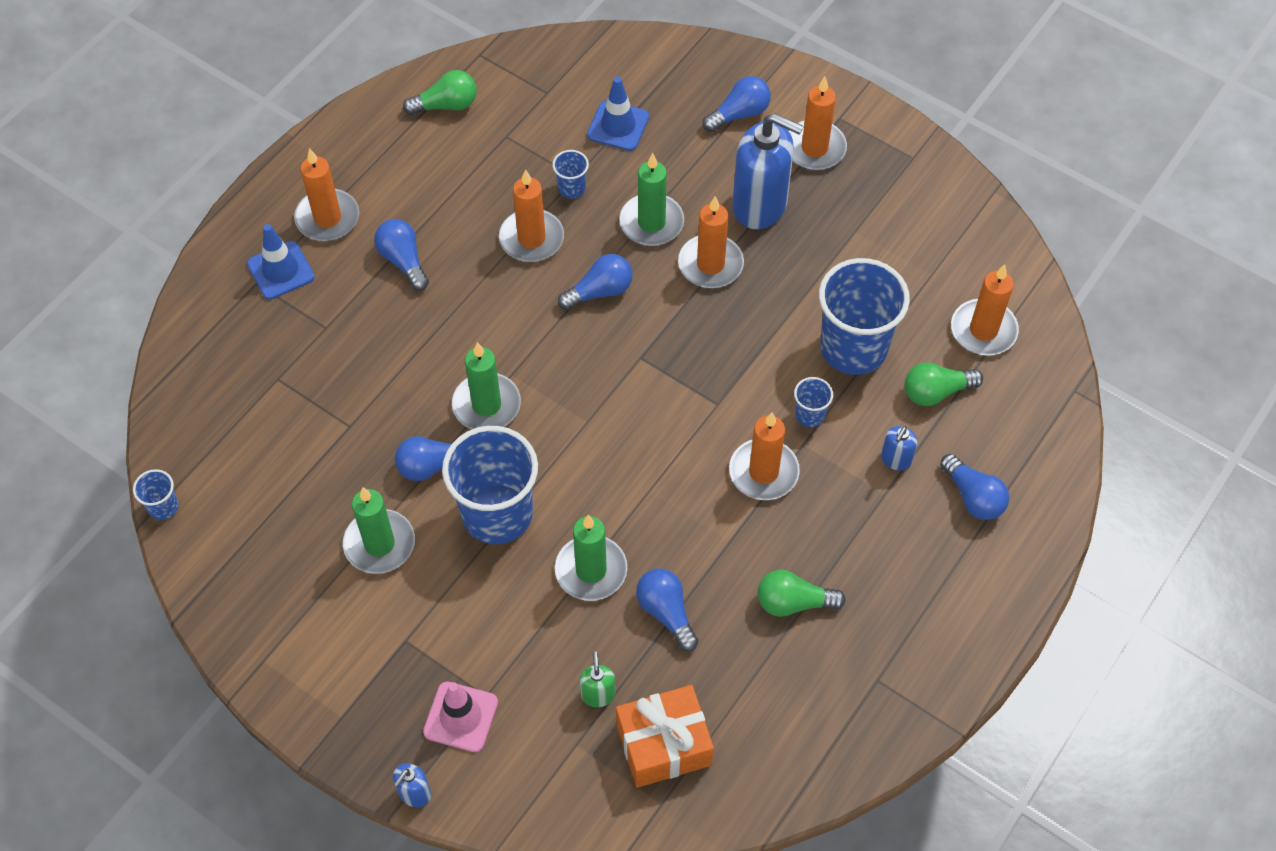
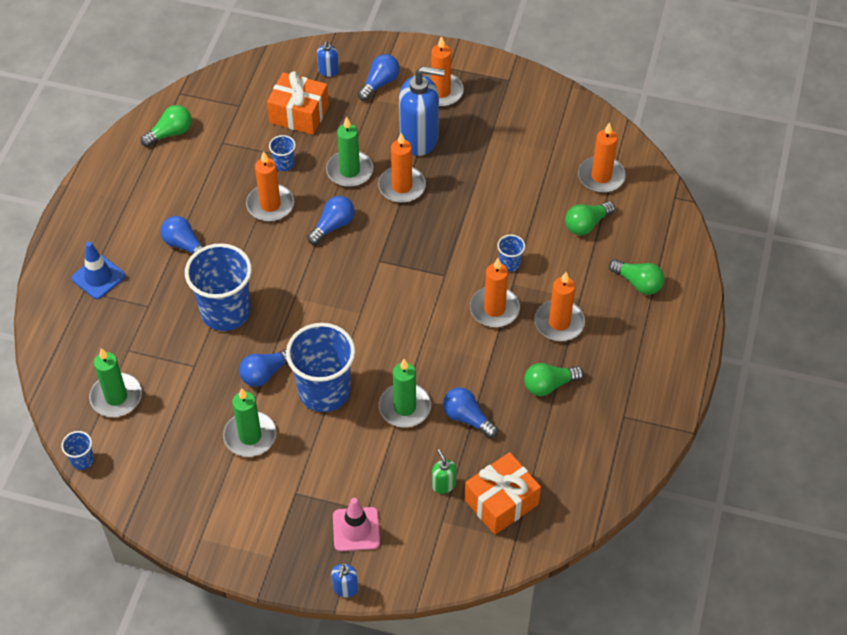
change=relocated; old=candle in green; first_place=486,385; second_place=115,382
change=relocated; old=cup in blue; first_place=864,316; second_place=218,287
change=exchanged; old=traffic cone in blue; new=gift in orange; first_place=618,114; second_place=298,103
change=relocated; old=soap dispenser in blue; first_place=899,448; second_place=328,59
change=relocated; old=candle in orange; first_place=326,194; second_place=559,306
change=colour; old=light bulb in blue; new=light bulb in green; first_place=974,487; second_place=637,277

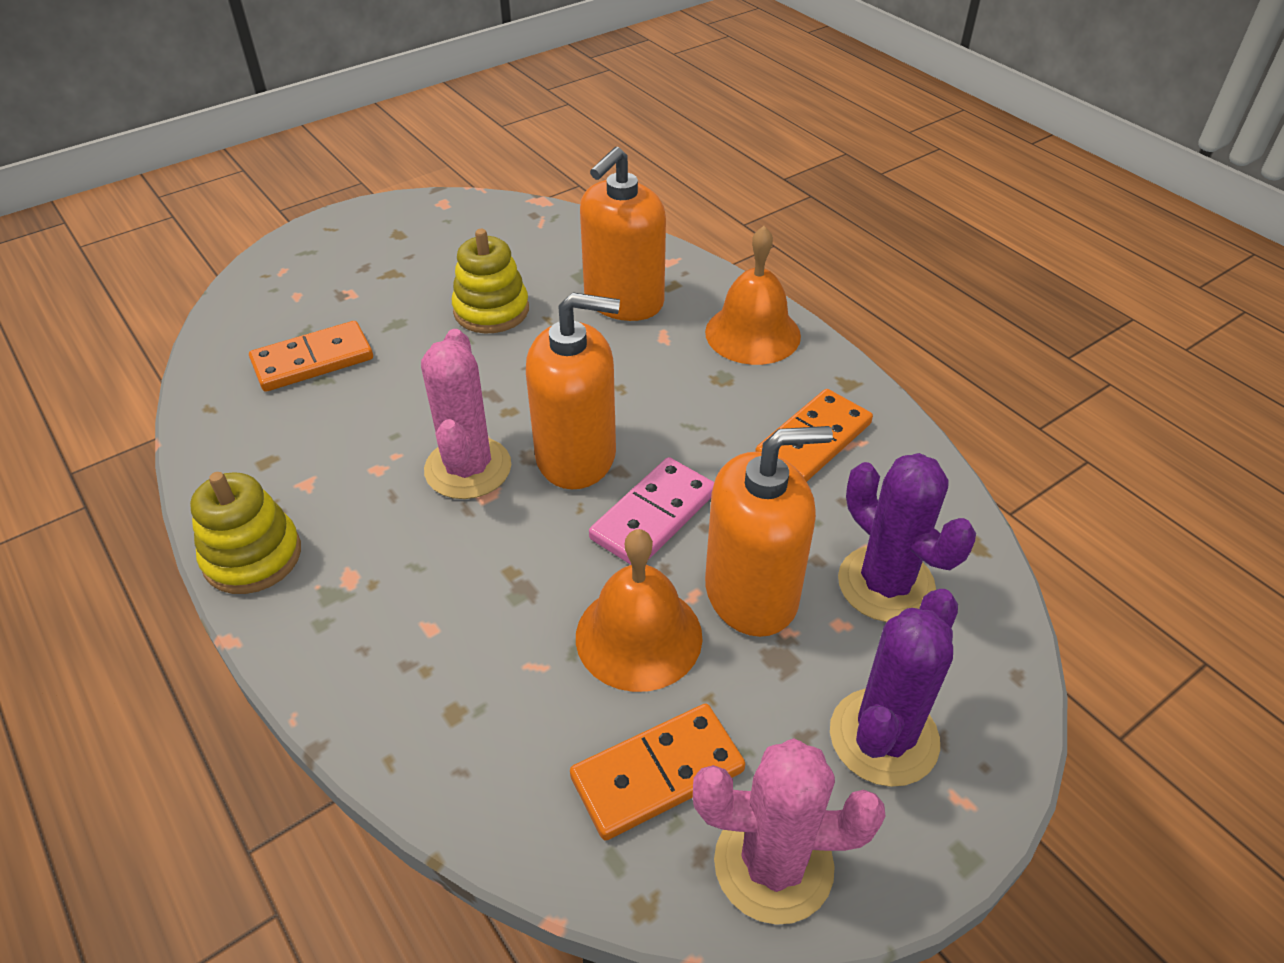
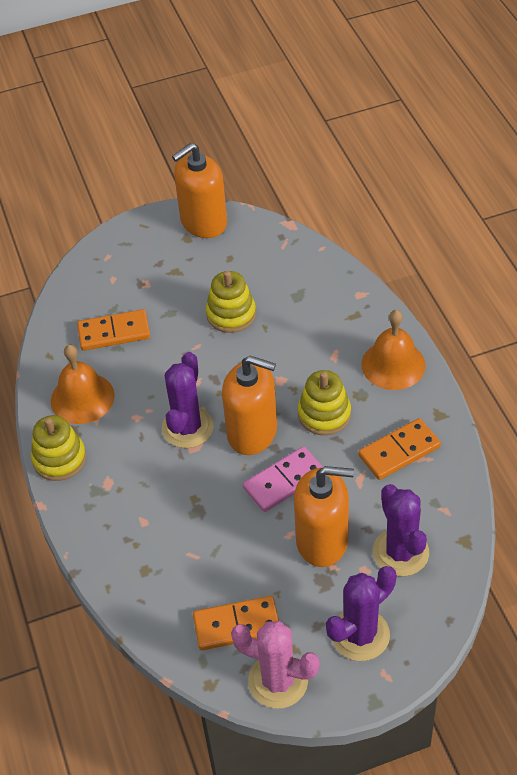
change=relocated; old=bell in orange; first_place=639,610; second_place=83,384
change=colour; old=cactus in pink; new=cactus in purple; first_place=466,414; second_place=188,400
change=relocated; old=soap dispenser in orange; first_place=623,234; second_place=199,190
change=appeared; new=stacking toy in yellow; second_place=324,402

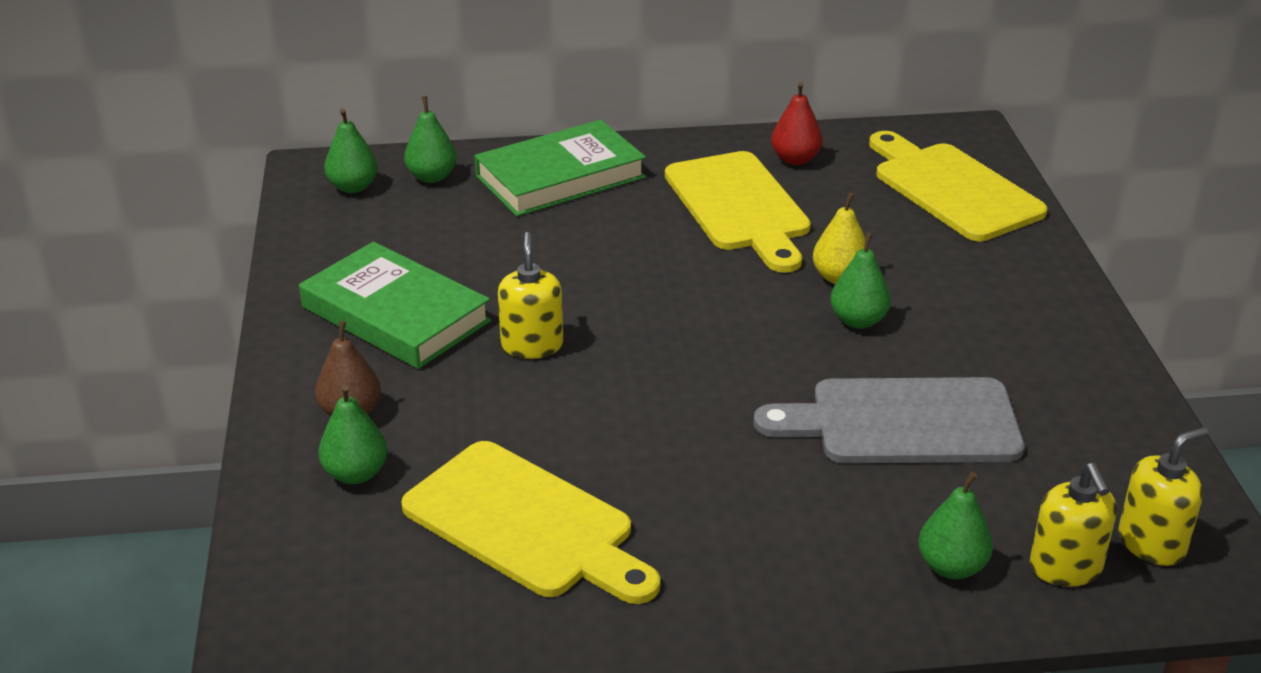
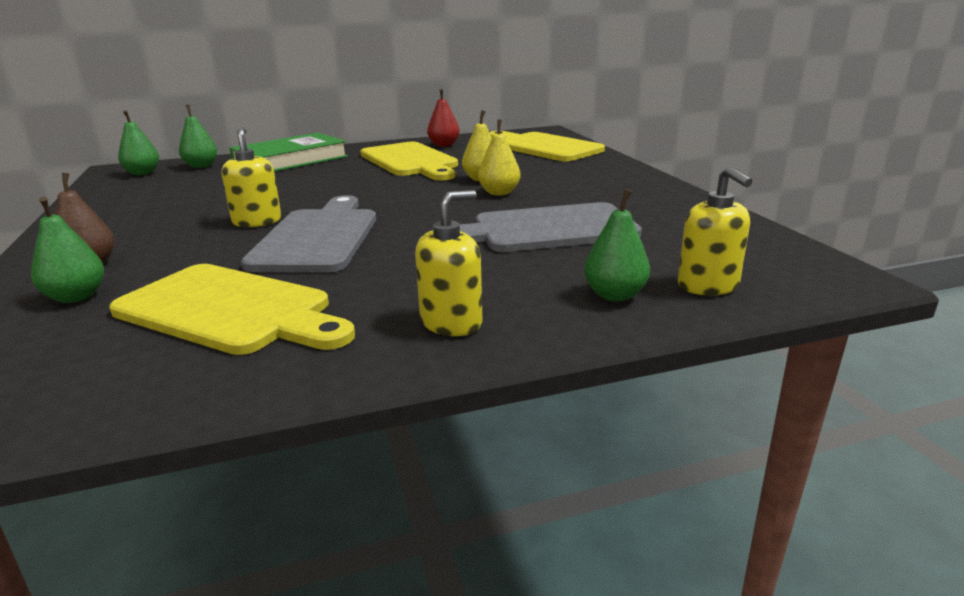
change=appeared; new=cutting board in grey; second_place=308,234
change=relocated; old=soap dispenser in yellow; first_place=1163,496; second_place=448,263
change=colour; old=pear in green; new=pear in yellow; first_place=860,281; second_place=499,157
change=missing; old=book in green; first_place=395,305

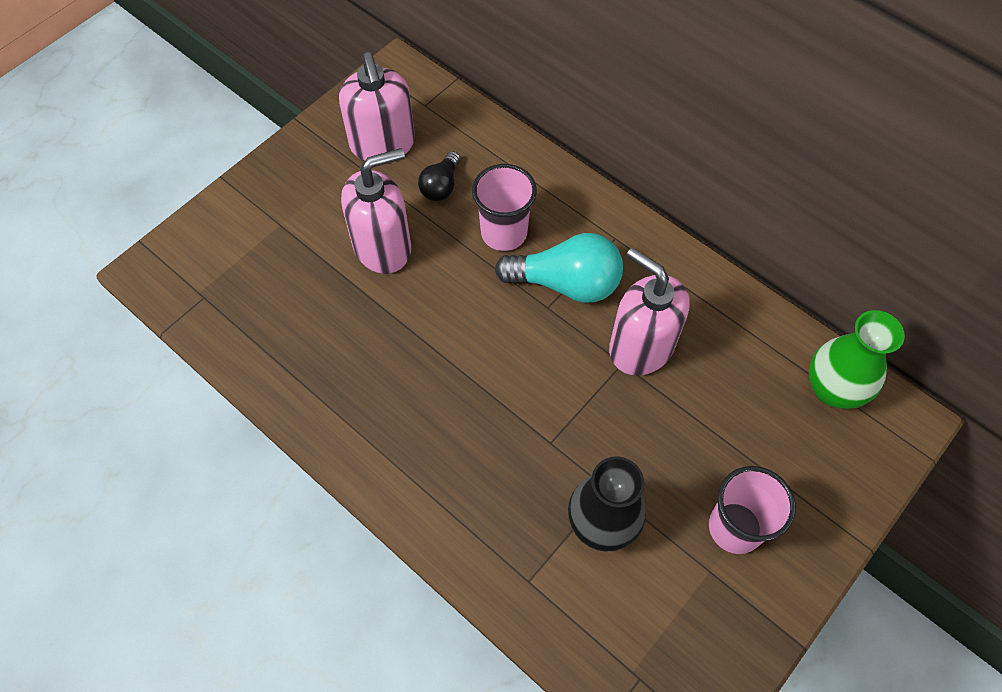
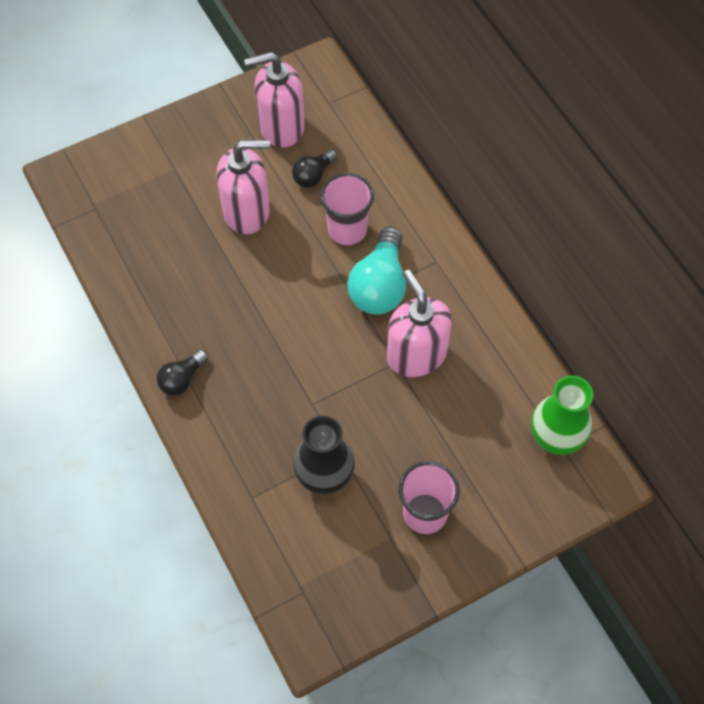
change=appeared; new=light bulb in black; second_place=182,373
change=spun; old=soap dispenser in pink; first_place=377,106; second_place=274,100; degrees=75
change=spun; old=light bulb in turquoise; first_place=559,268; second_place=376,271; degrees=75

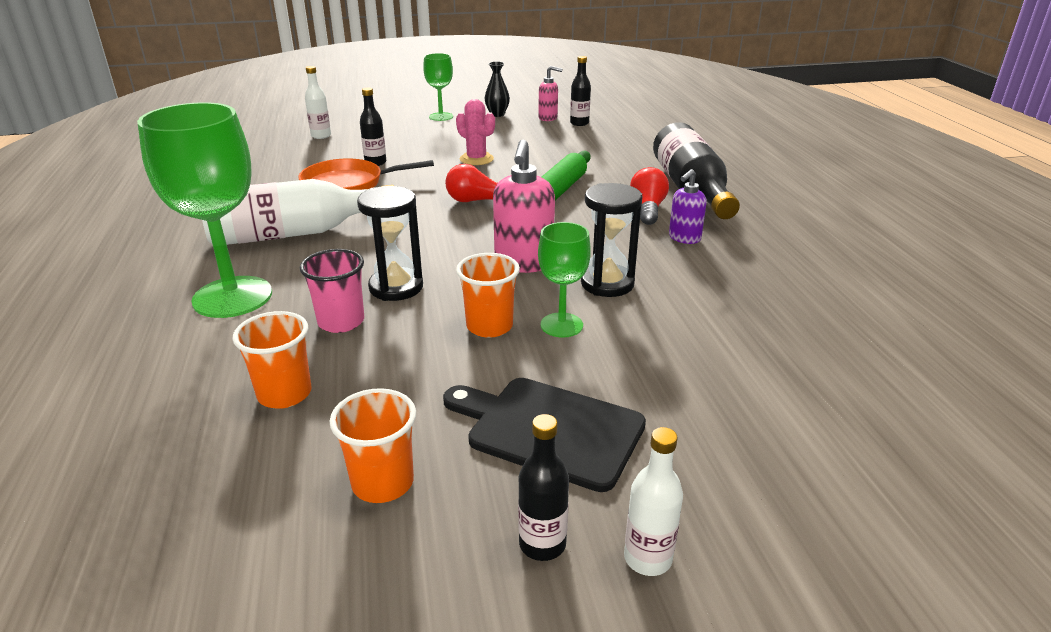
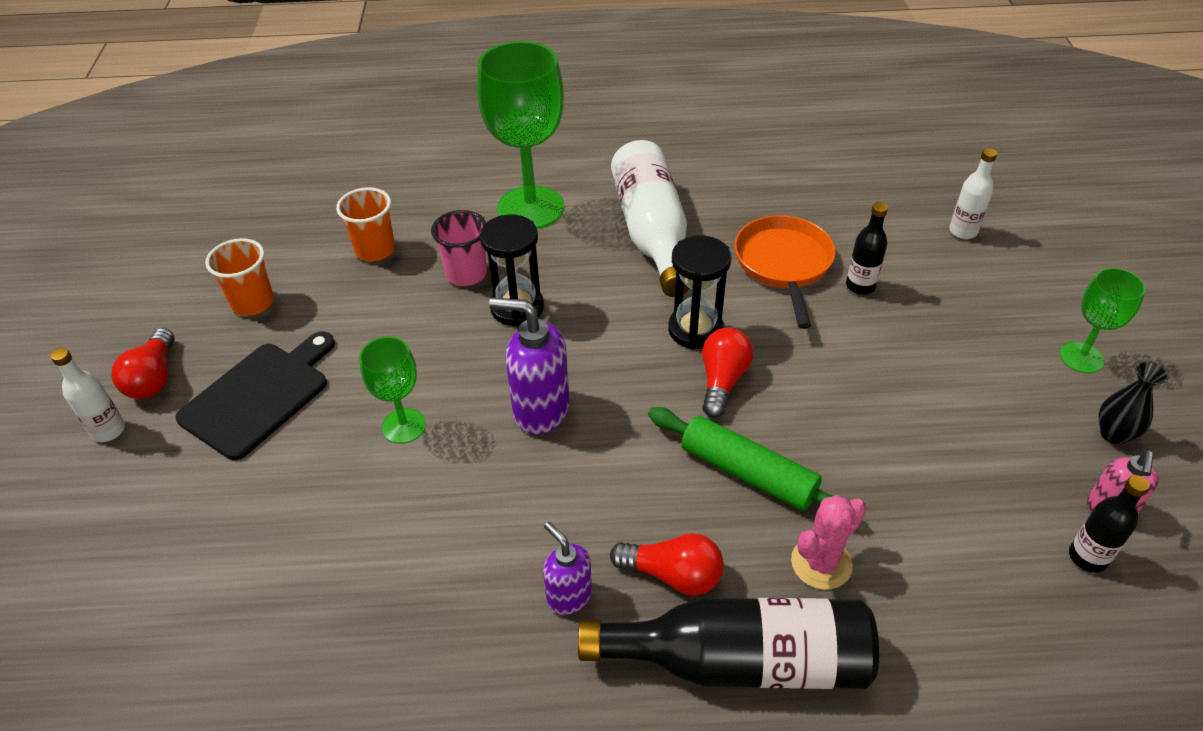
change=exchanged; old=bottle in black; new=light bulb in red; first_place=543,487; second_place=143,363
change=colour; old=soap dispenser in pink; new=soap dispenser in purple; first_place=524,206; second_place=529,366
change=relocated; old=hourglass in black; first_place=611,240; second_place=699,292
change=relocated; old=cactus in pink; first_place=475,132; second_place=828,542
change=missing; old=cup in orange; first_place=488,295

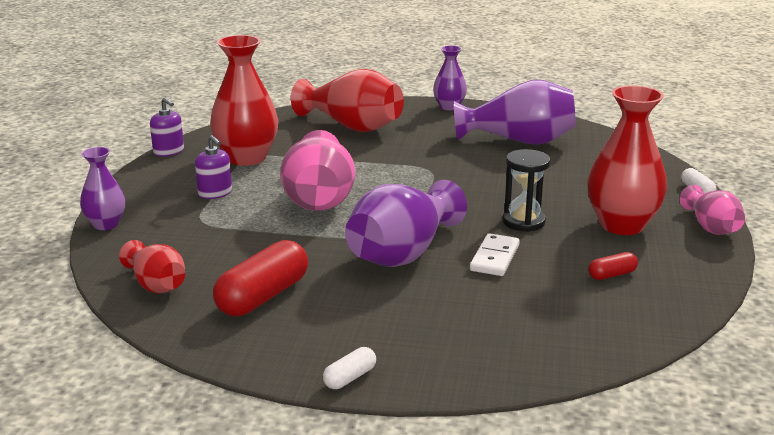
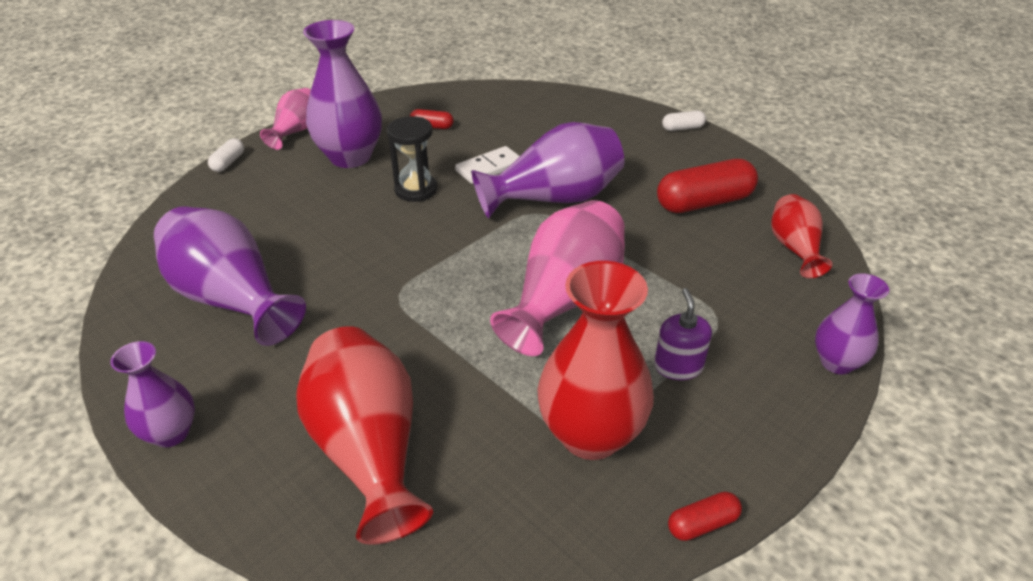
change=colour; old=vase in red; new=vase in purple; first_place=627,160; second_place=342,94
change=exchanged; old=soap dispenser in purple; new=capsule in red; first_place=167,127; second_place=705,516

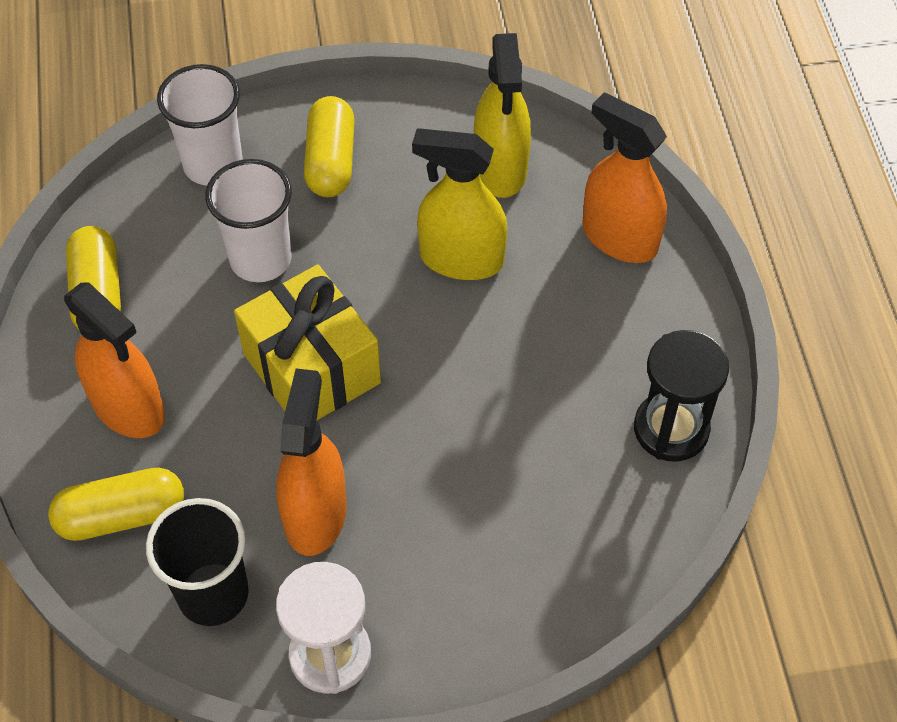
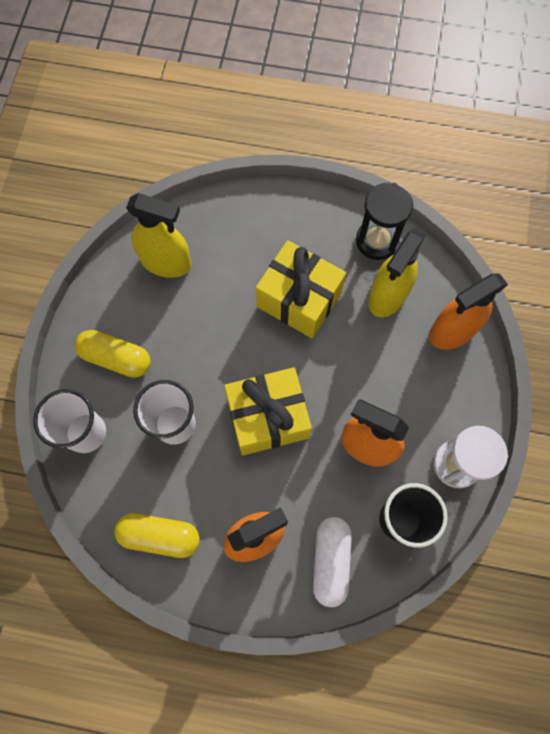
change=appeared; new=gift in yellow; second_place=301,289
change=colour; old=capsule in yellow; new=capsule in white; first_place=116,504; second_place=332,562
change=relocated; old=spray bottle in yellow; first_place=459,204; second_place=397,273
change=relocated; old=spray bottle in orange; first_place=624,177; second_place=468,311

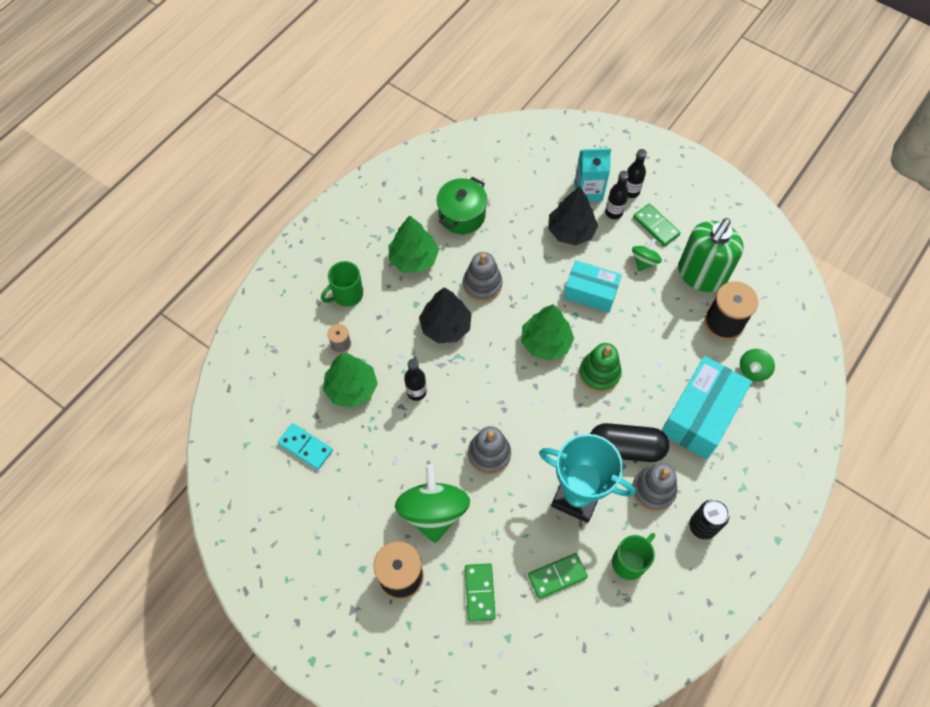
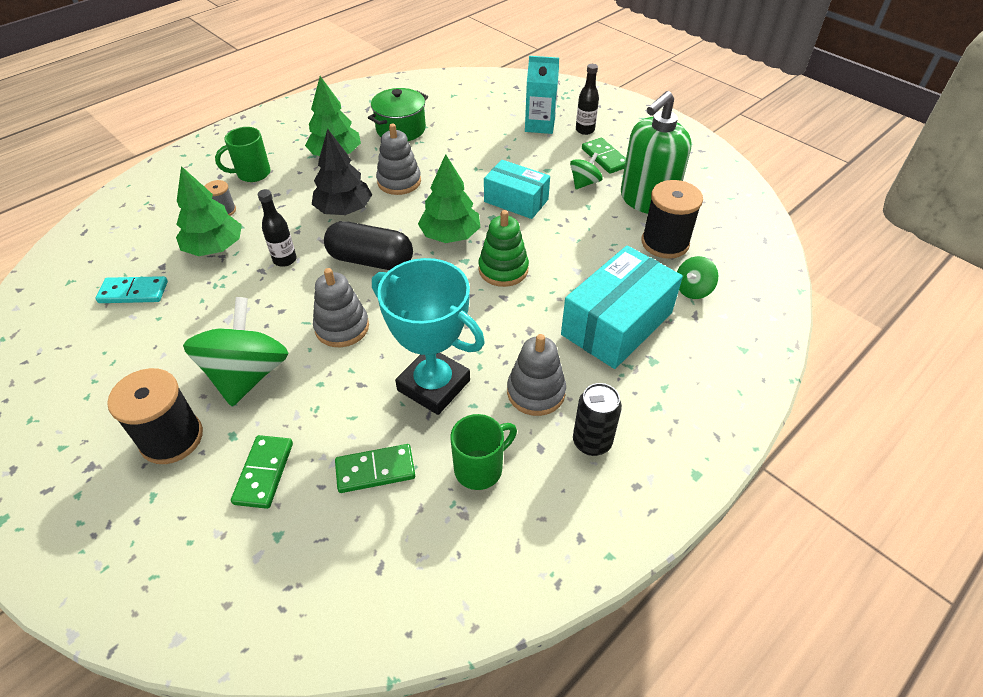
change=spun; old=domino in turquoise; first_place=305,446; second_place=131,289; degrees=-45
change=relocated; old=capsule in black; first_place=629,442; second_place=368,245
change=missing; old=tree in black; first_place=573,216
change=missing; old=bottle in black; first_place=617,195

